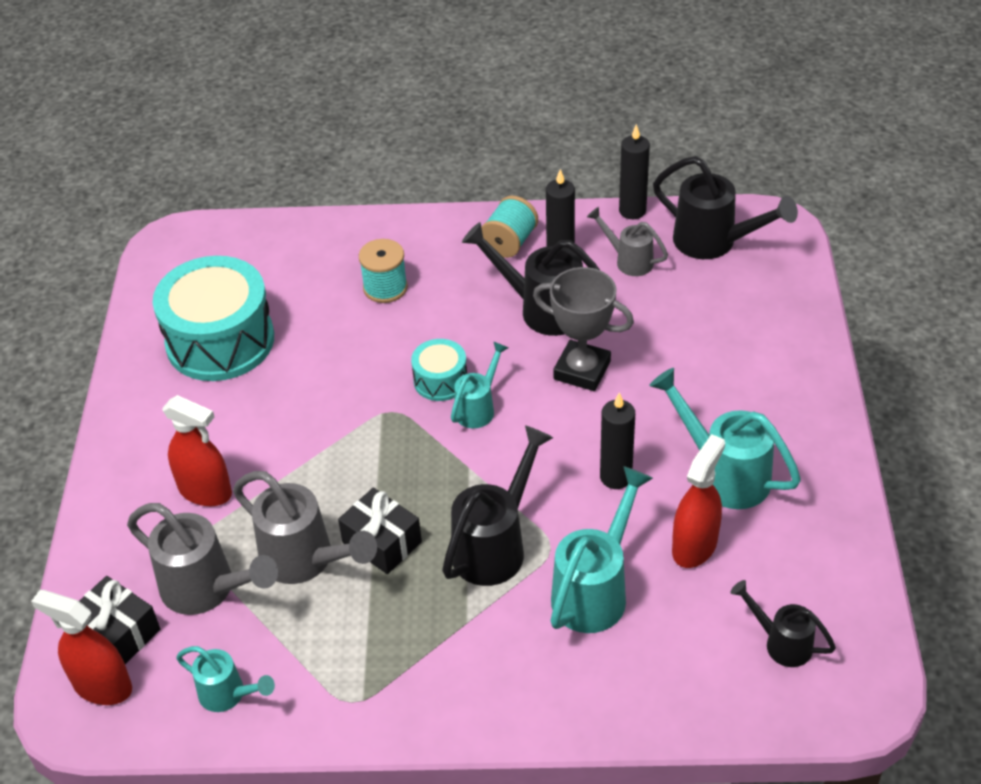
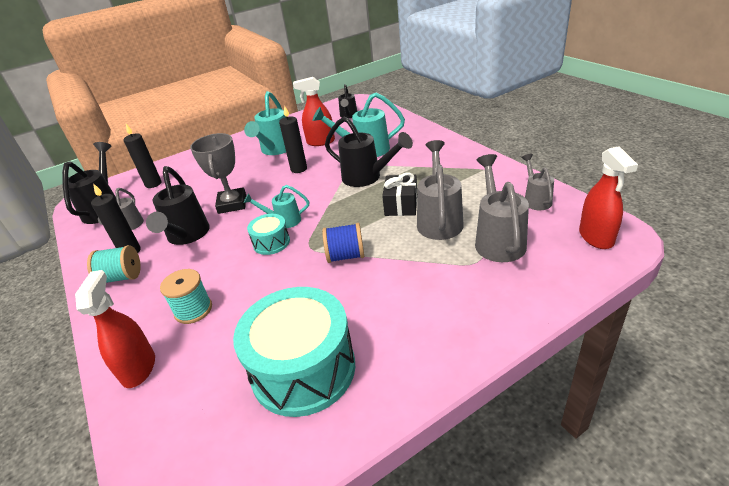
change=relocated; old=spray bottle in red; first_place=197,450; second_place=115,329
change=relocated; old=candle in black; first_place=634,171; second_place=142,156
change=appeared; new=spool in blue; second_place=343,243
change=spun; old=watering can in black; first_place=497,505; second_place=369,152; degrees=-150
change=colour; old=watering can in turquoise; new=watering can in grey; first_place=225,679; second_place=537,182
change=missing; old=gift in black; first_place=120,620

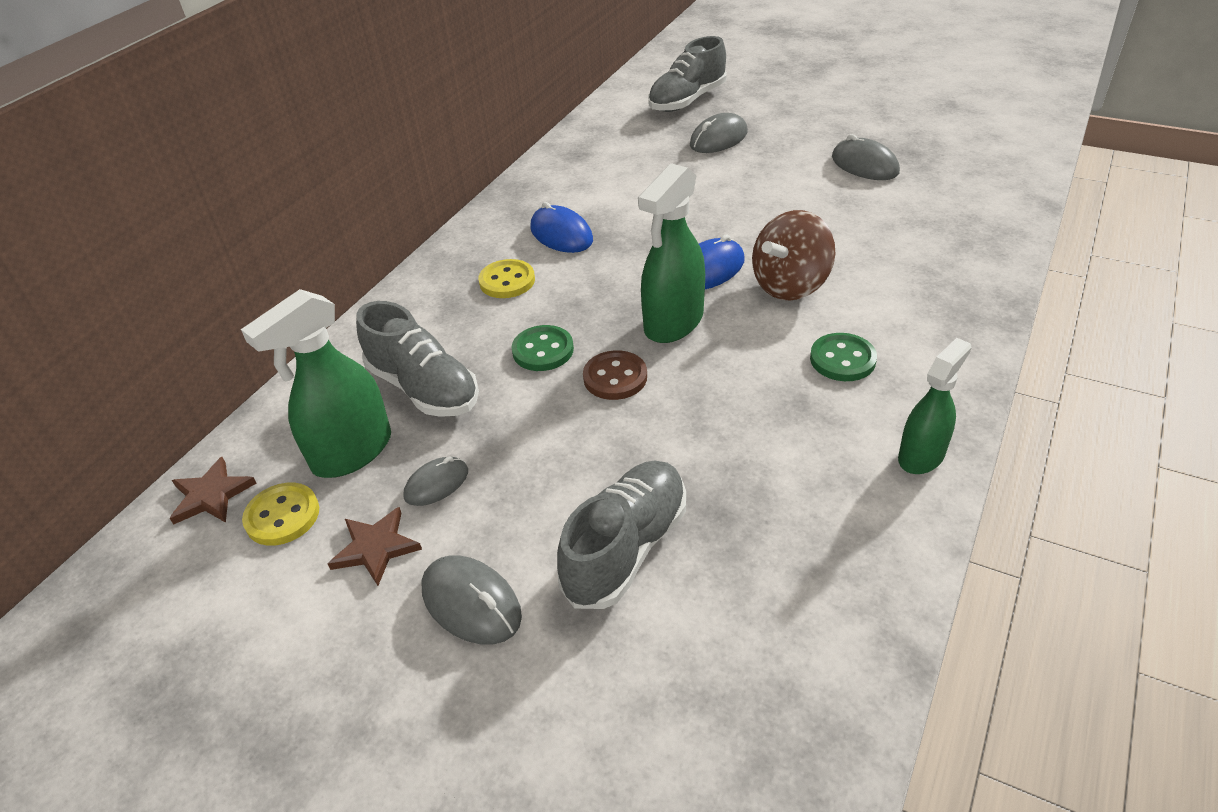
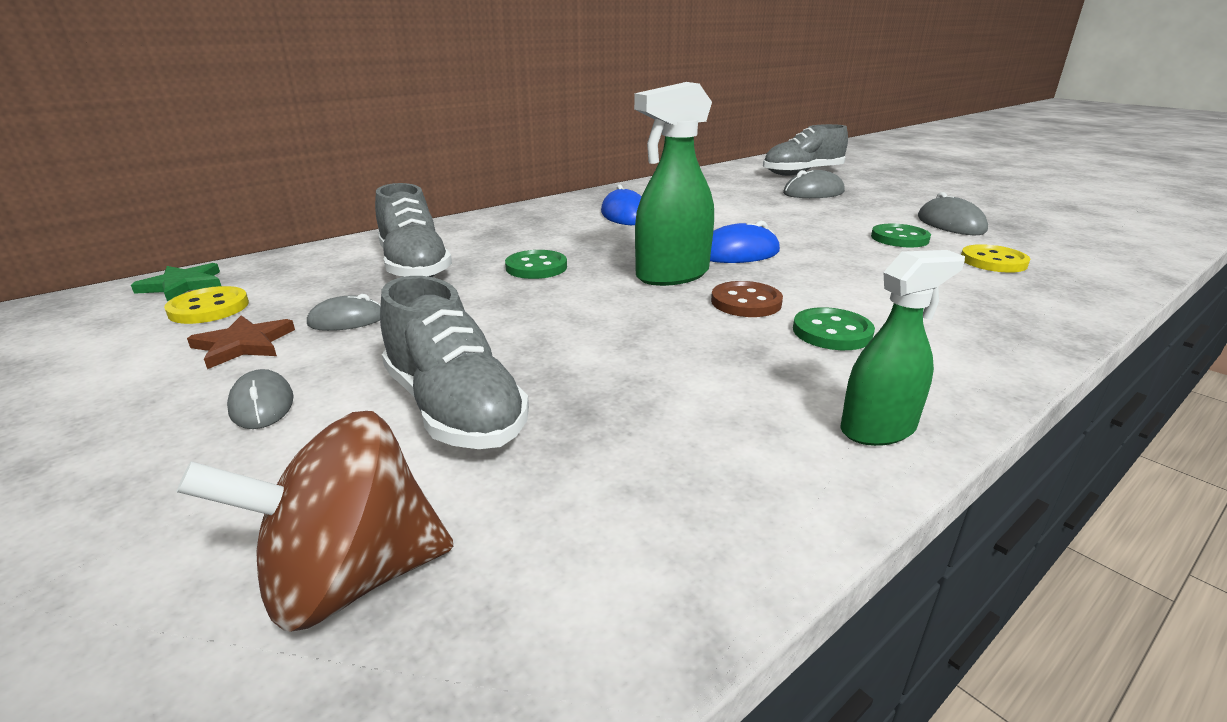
change=colour; old=star in brown; new=star in green; first_place=213,491; second_place=176,282
change=relocated; old=spinning top in brown; first_place=793,255; second_place=315,521
change=size; old=mouse in grey; first_place=472,599; second_place=260,399; factor=0.66
change=spun; old=shoe in grey; first_place=621,535; second_place=454,362; degrees=90
change=relocated; old=button in brown; first_place=615,375; second_place=747,299
change=appeared; new=button in green; second_place=901,235
change=relocated; old=button in yellow; first_place=506,278; second_place=995,258
change=missing; old=spray bottle in green; first_place=316,383

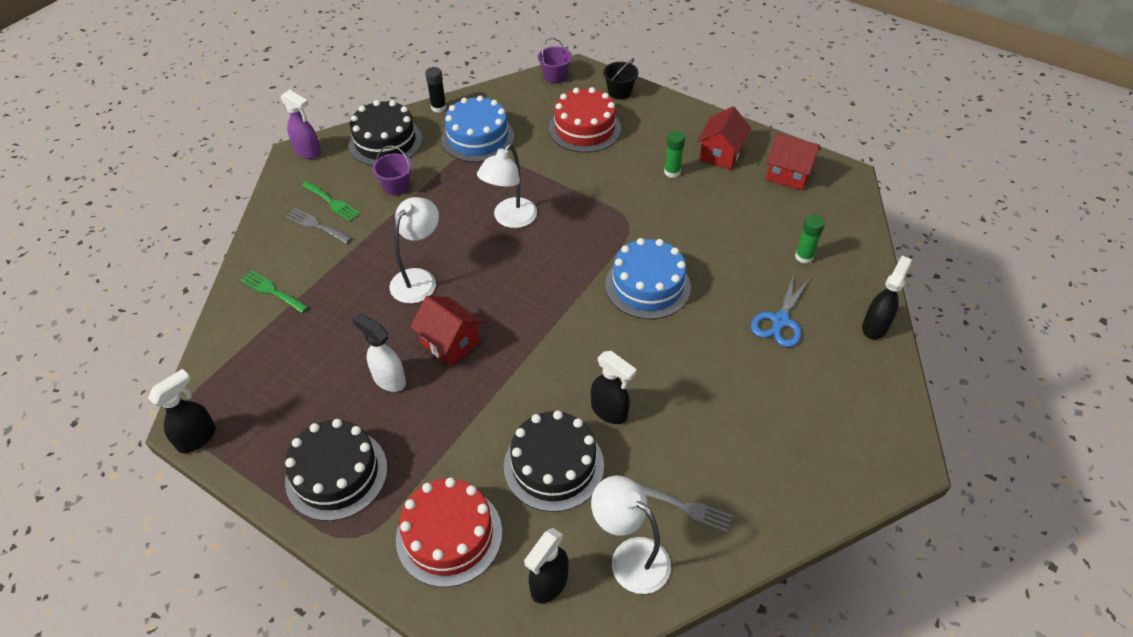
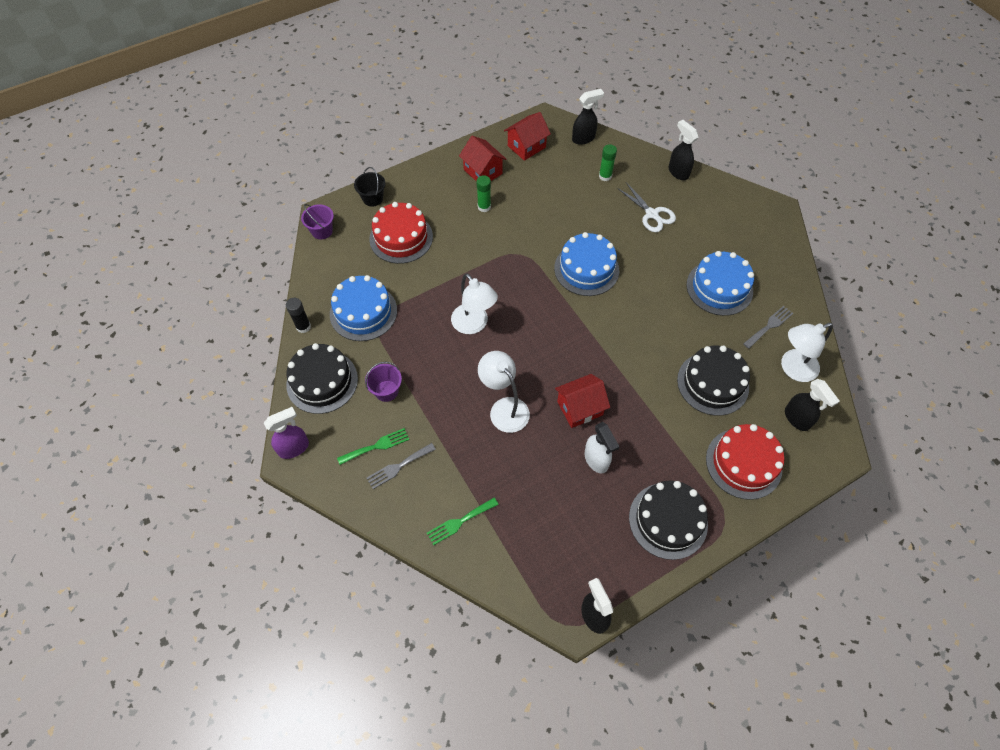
change=relocated; old=spray bottle in black; first_place=614,387; second_place=588,117
change=spun; old=spray bottle in white; first_place=379,352; second_place=602,447; degrees=-90
change=colour; old=scissors in blue; new=scissors in white; first_place=780,310; second_place=646,207
change=appeared; new=cake in blue; second_place=720,283

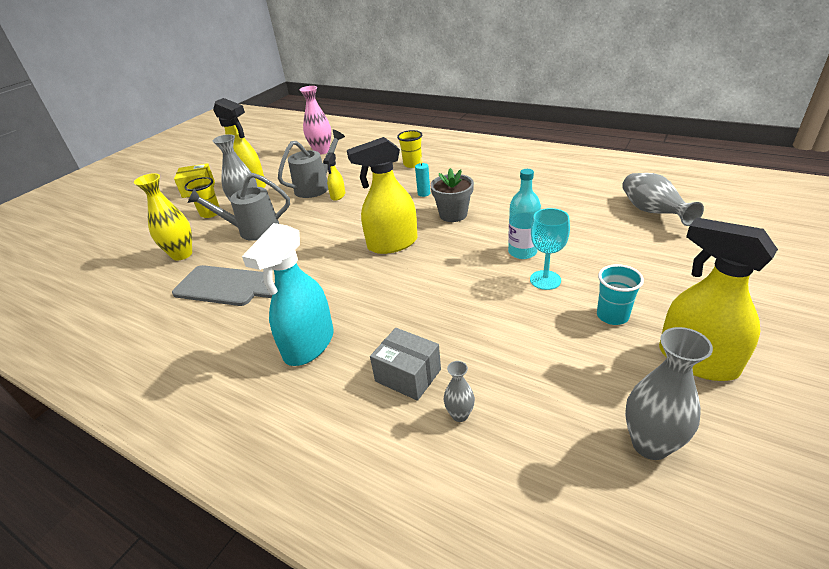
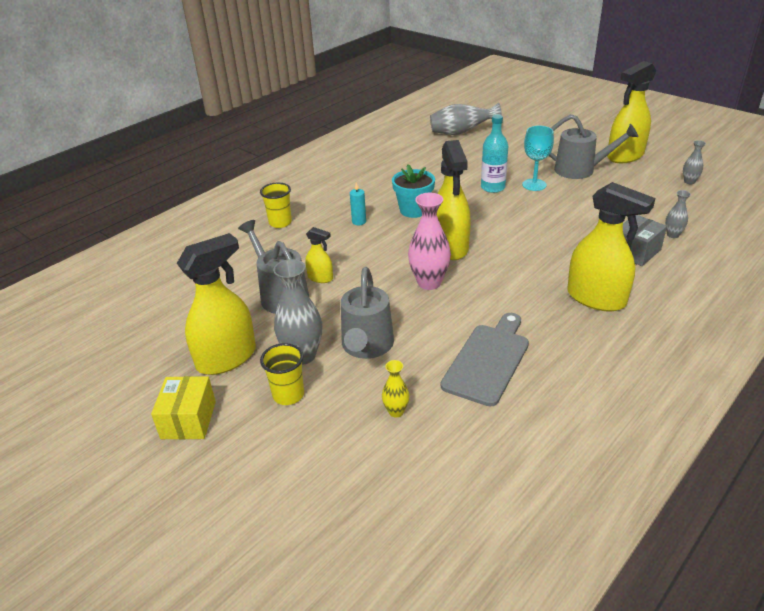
change=size; old=vase in yellow; first_place=163,217; second_place=395,389; factor=0.53
change=colour; old=flower pot in grey; new=flower pot in turquoise; first_place=452,195; second_place=413,191
change=relocated; old=vase in pink; first_place=315,120; second_place=429,241
change=exchanged; old=cup in turquoise; new=watering can in grey; first_place=620,294; second_place=593,146
change=colour; old=spray bottle in turquoise; new=spray bottle in yellow; first_place=287,294; second_place=611,246
change=size; old=vase in grey; first_place=669,393; second_place=694,162; factor=0.53

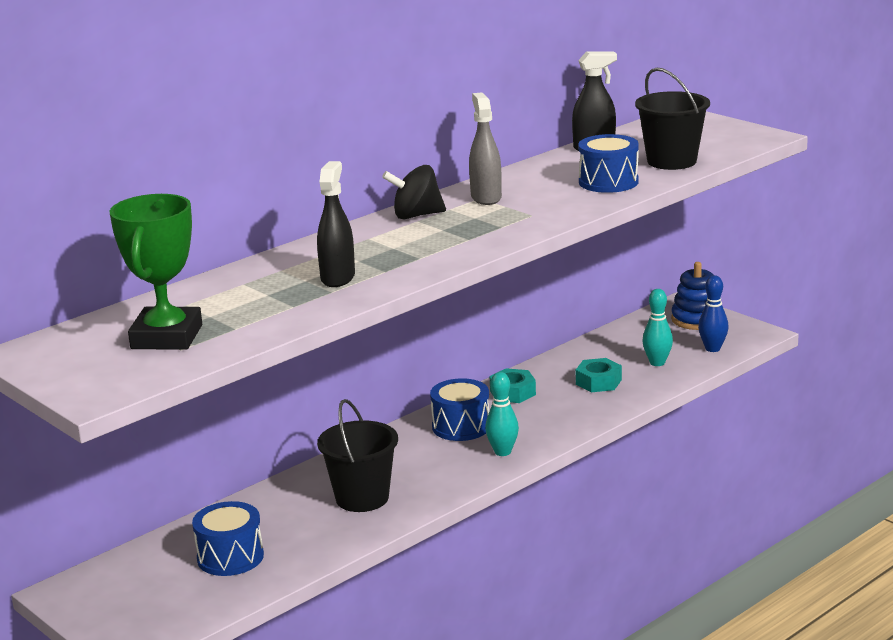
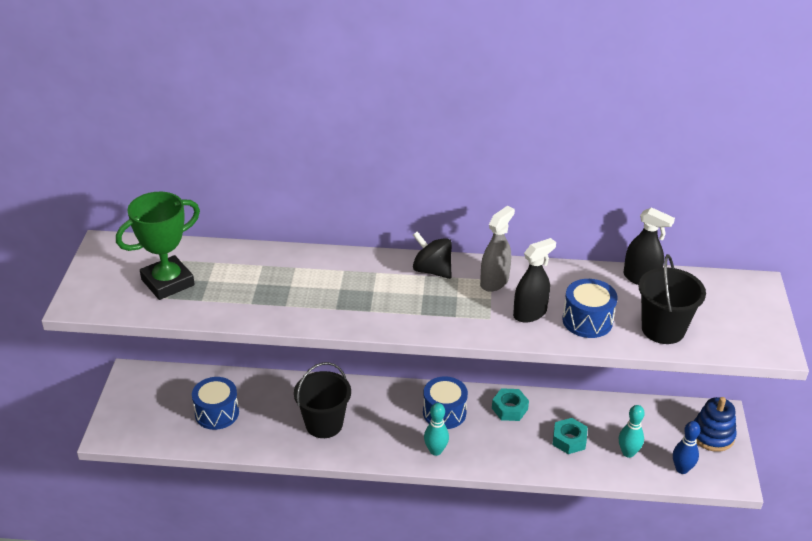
change=relocated; old=spray bottle in black; first_place=336,224; second_place=534,280

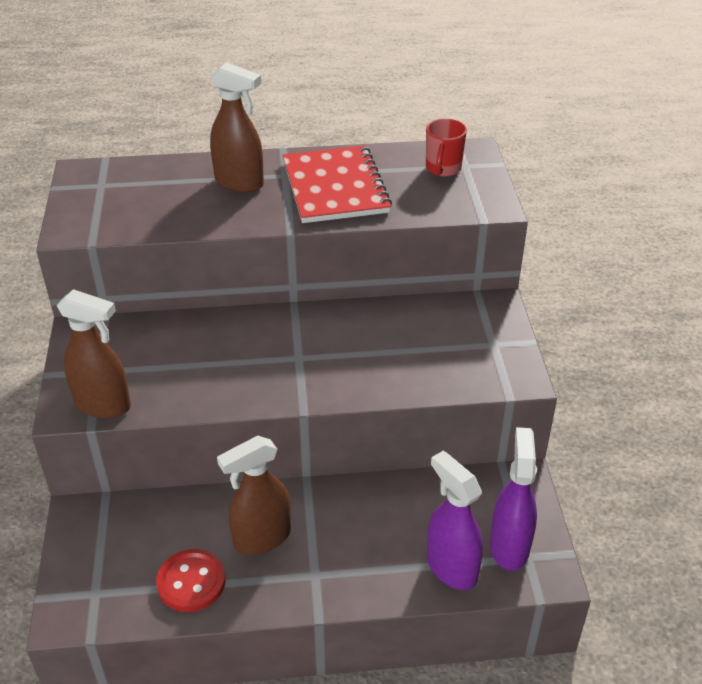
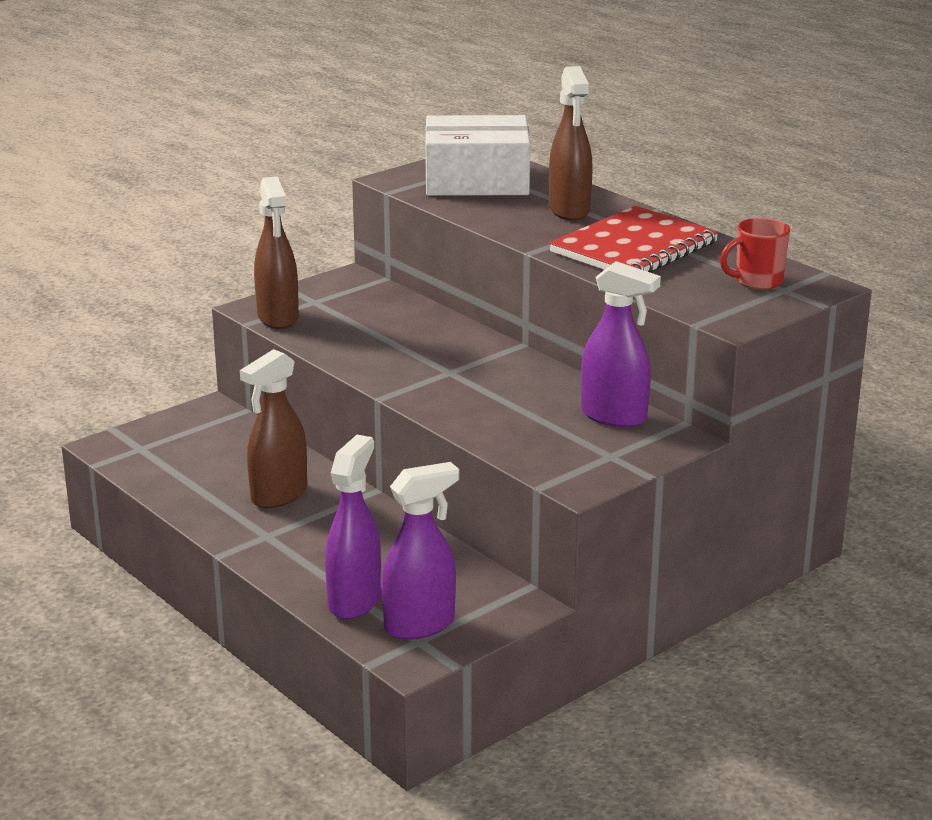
change=spun; old=spray bottle in brown; first_place=254,495; second_place=273,428; degrees=-75
change=appeared; new=box in white; second_place=477,155
change=appeared; new=spray bottle in purple; second_place=621,344
change=missing; old=button in red; first_place=191,580

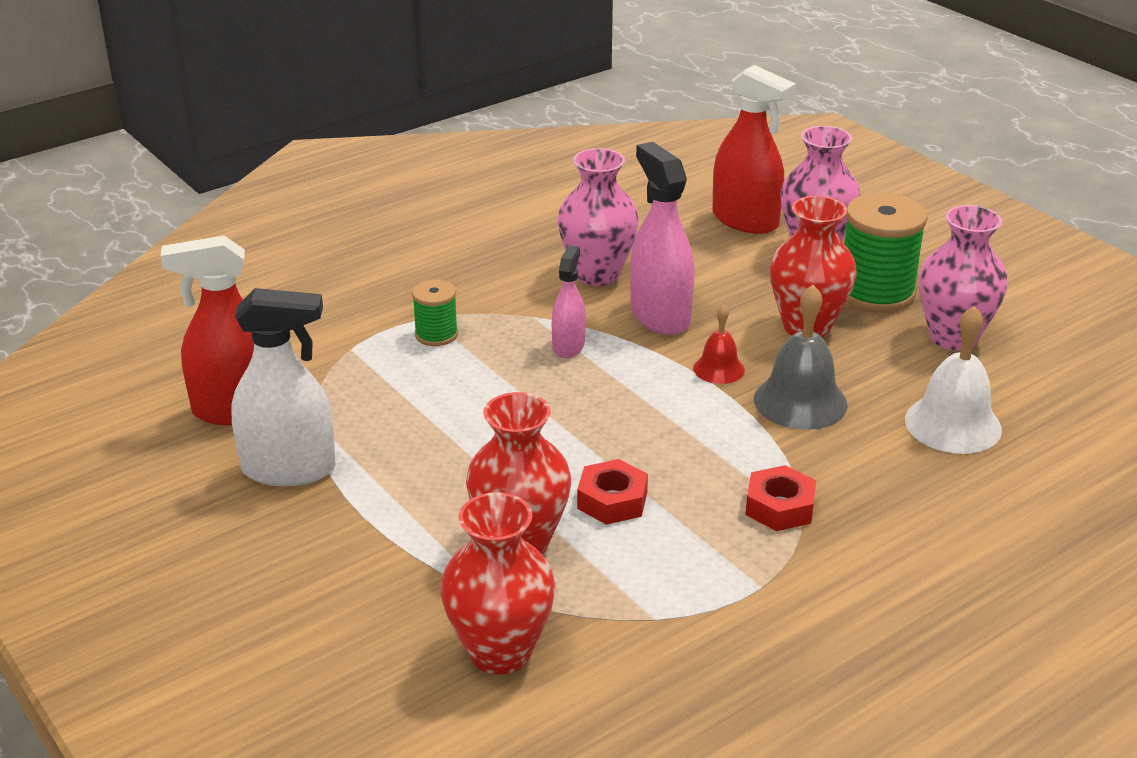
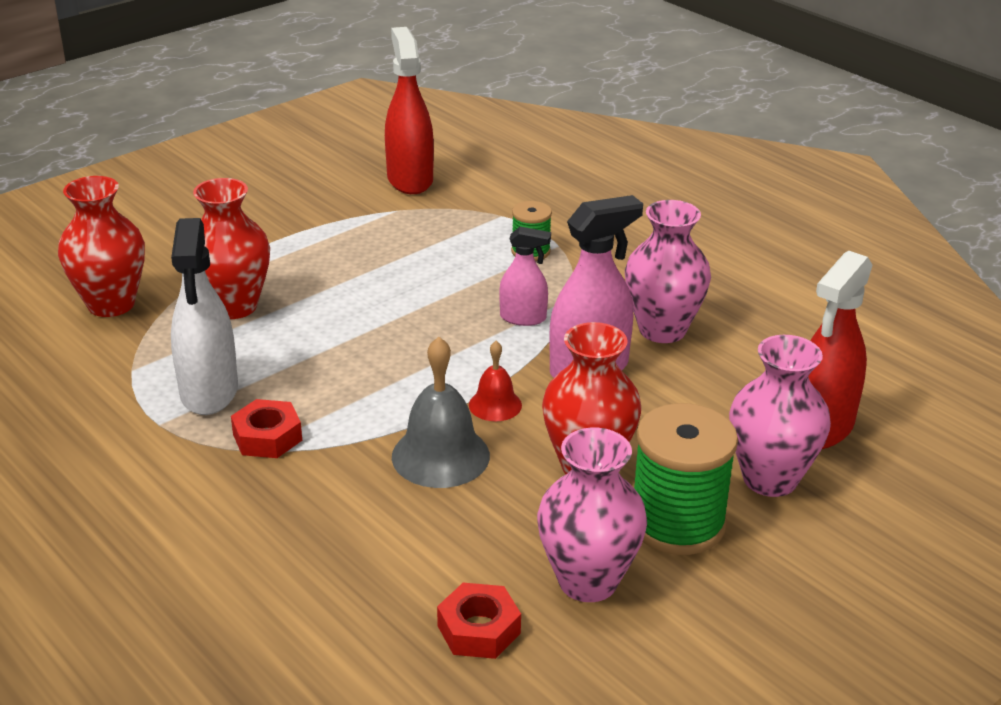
change=relocated; old=spray bottle in white; first_place=283,387; second_place=204,316
change=relocated; old=nut in red; first_place=612,492; second_place=479,621
change=missing; old=bell in white; first_place=953,380

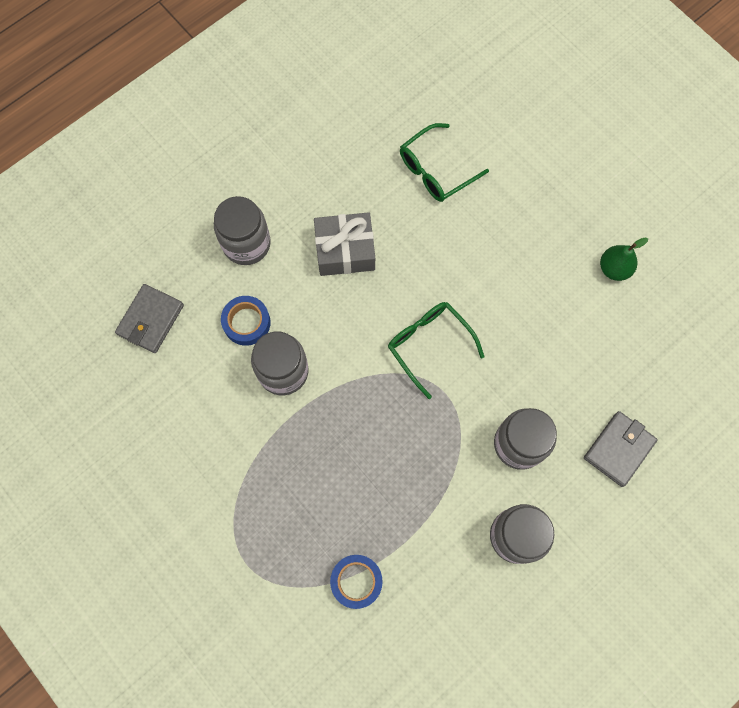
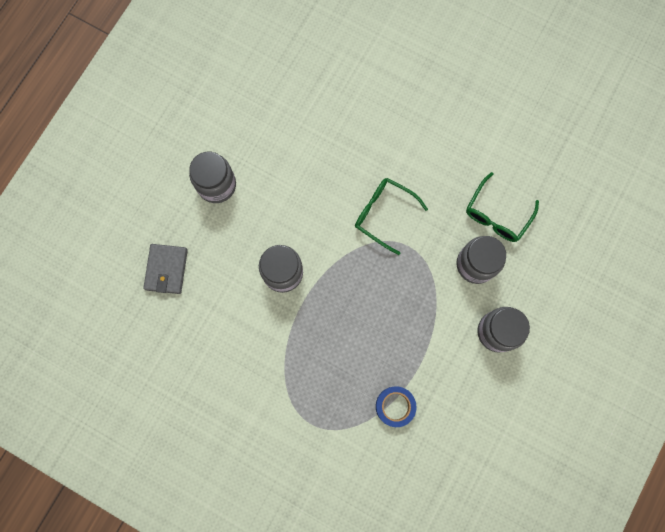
change=relocated; old=glasses in green; first_place=444,162; second_place=502,207
change=missing; old=tape in blue; first_place=246,321
change=missing; old=gift in grey; first_place=344,244
change=missing; old=wallet in grey; first_place=621,449
change=missing; old=pear in green; first_place=624,259

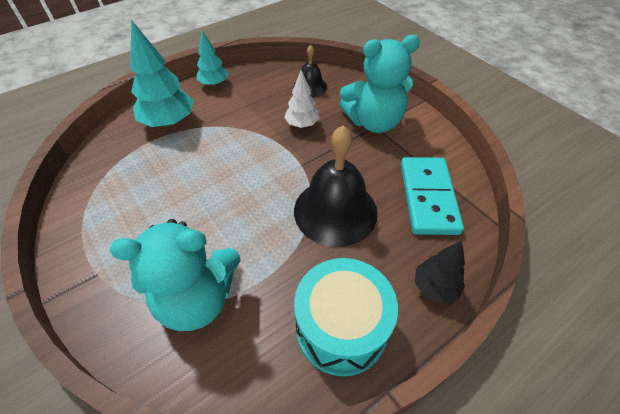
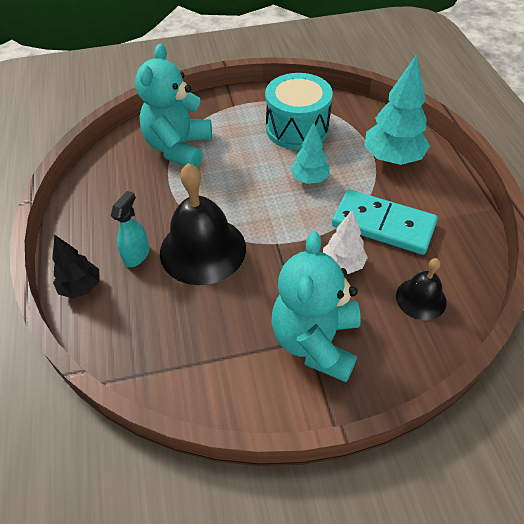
change=appeared; new=spray bottle in turquoise; second_place=130,229
change=relocated; old=drum in turquoise; first_place=346,317; second_place=299,111
change=relocated; old=tree in turquoise; first_place=212,58; second_place=310,153
change=relocated; old=domino in turquoise; first_place=432,196; second_place=385,222

